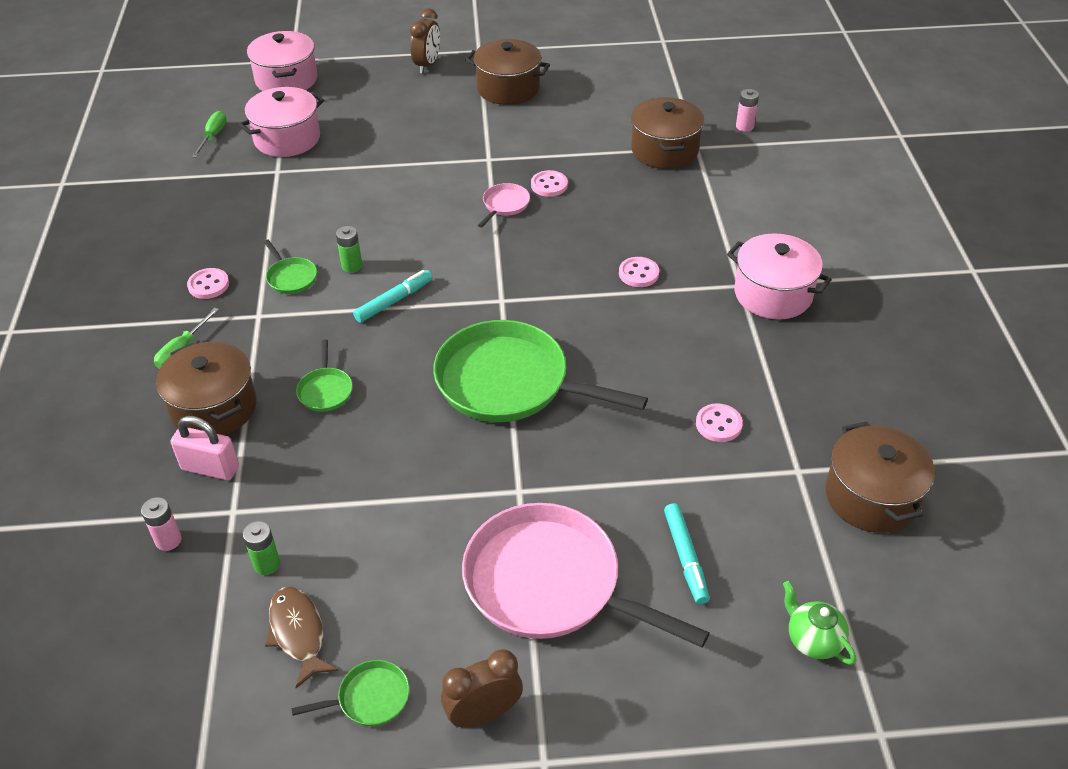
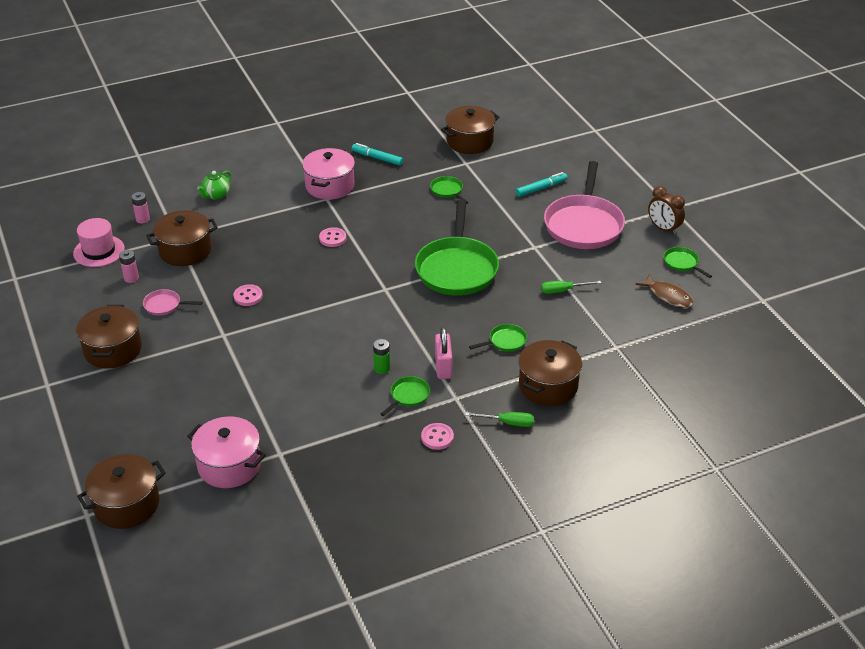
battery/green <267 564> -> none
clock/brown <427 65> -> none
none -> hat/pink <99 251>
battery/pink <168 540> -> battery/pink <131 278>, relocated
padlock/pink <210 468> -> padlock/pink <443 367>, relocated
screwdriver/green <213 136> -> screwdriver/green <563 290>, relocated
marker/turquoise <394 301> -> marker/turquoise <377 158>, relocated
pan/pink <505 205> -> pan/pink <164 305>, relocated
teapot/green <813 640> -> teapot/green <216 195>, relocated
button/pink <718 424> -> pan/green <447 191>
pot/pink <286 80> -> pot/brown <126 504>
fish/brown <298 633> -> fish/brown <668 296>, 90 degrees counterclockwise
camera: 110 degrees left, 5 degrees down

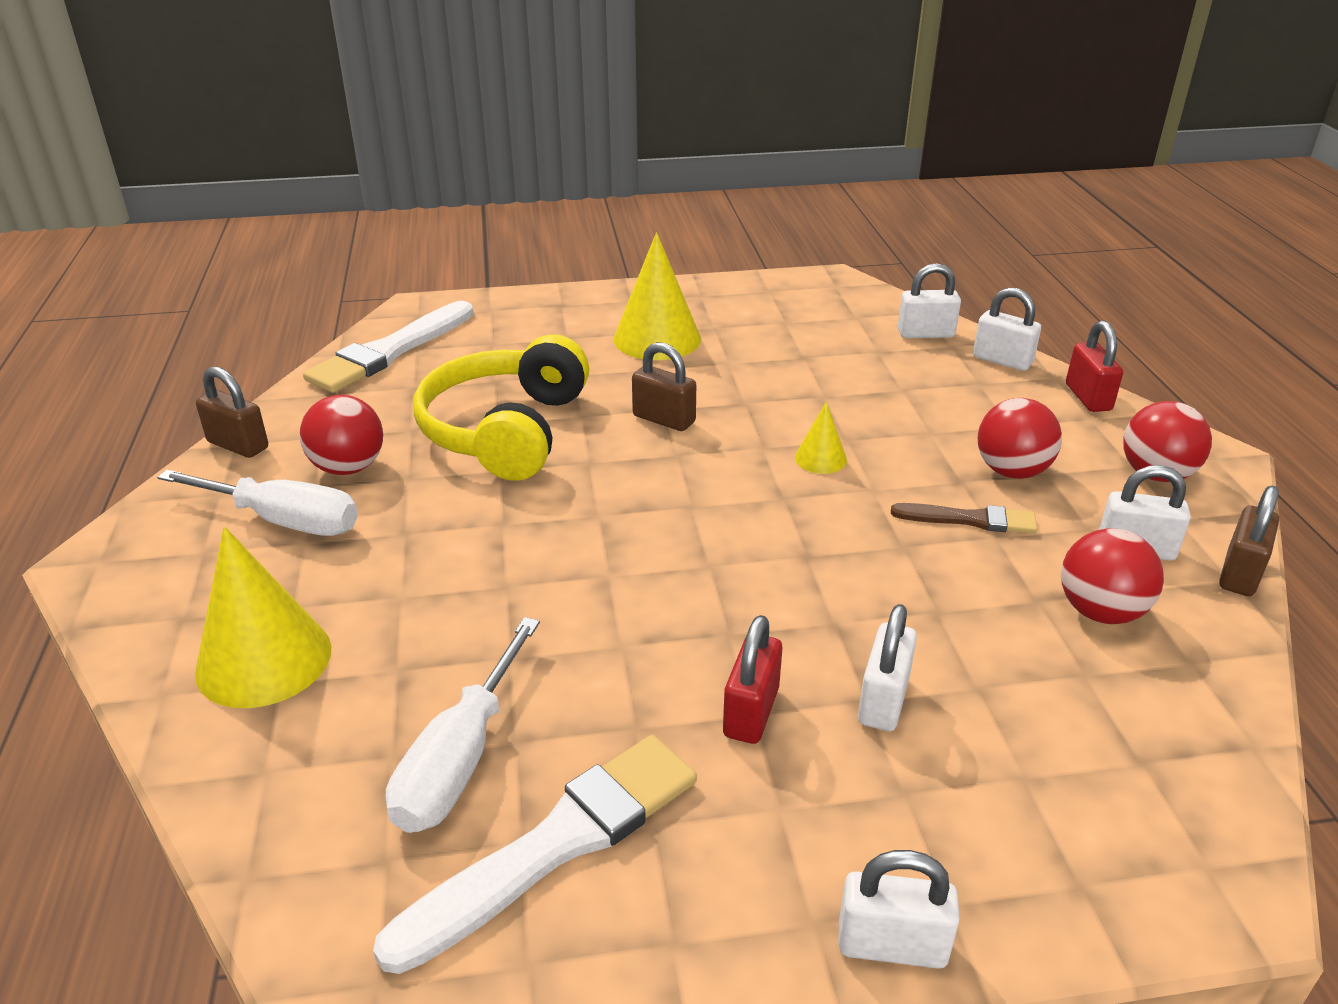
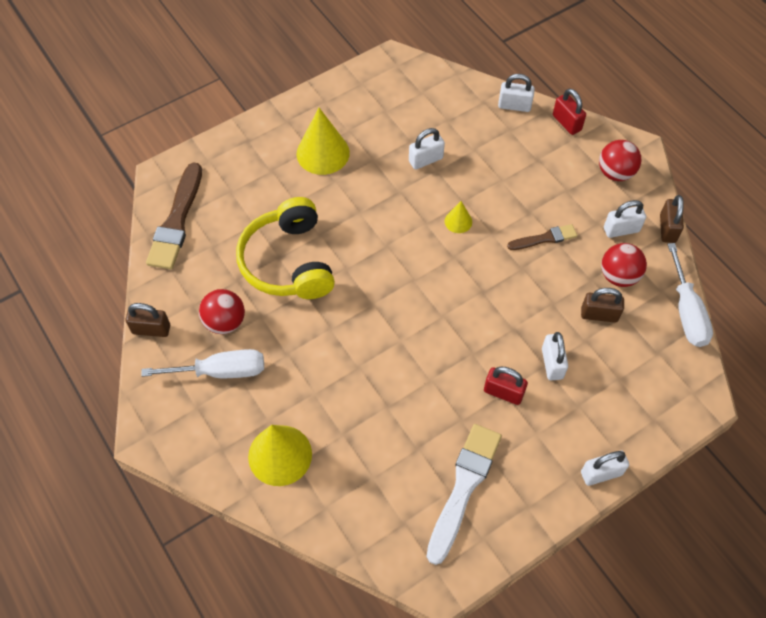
ball/red <1011 471> -> none
screwdriver/white <460 759> -> screwdriver/white <686 312>, relocated
padlock/brown <664 419> -> padlock/brown <599 314>, relocated
padlock/white <925 334> -> padlock/white <425 160>, relocated
brush/white <390 351> -> brush/brown <176 221>
padlock/red <751 712> -> padlock/red <503 392>, 60 degrees counterclockwise
camera: 25 degrees left, 25 degrees up

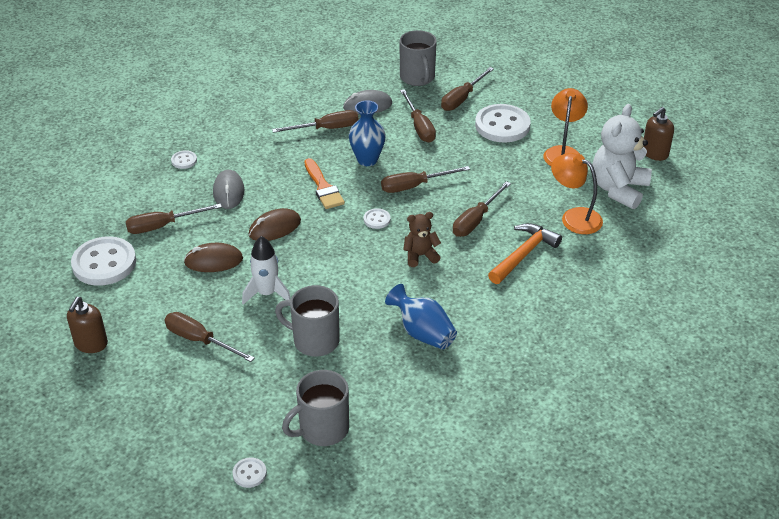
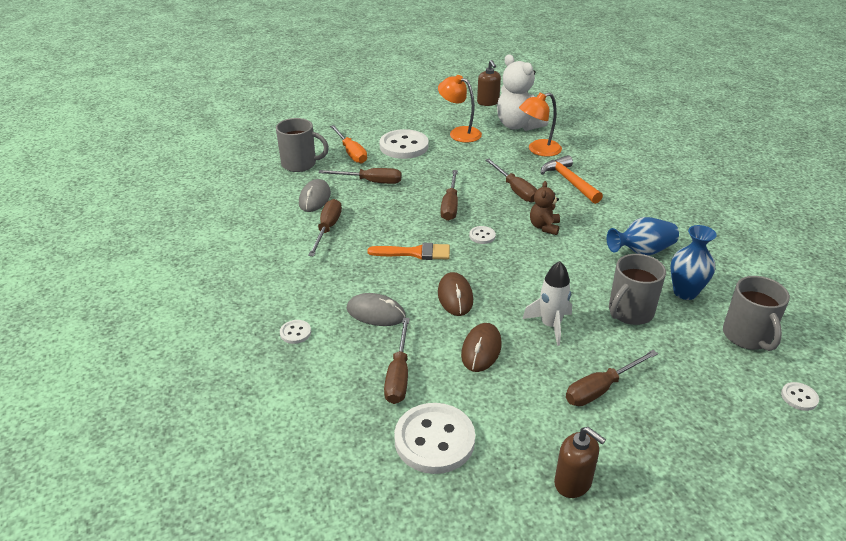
vase/blue <367 160> -> vase/blue <685 292>, relocated
screwdriver/brown <462 98> -> screwdriver/orange <351 153>
camera: 65 degrees left, 5 degrees down

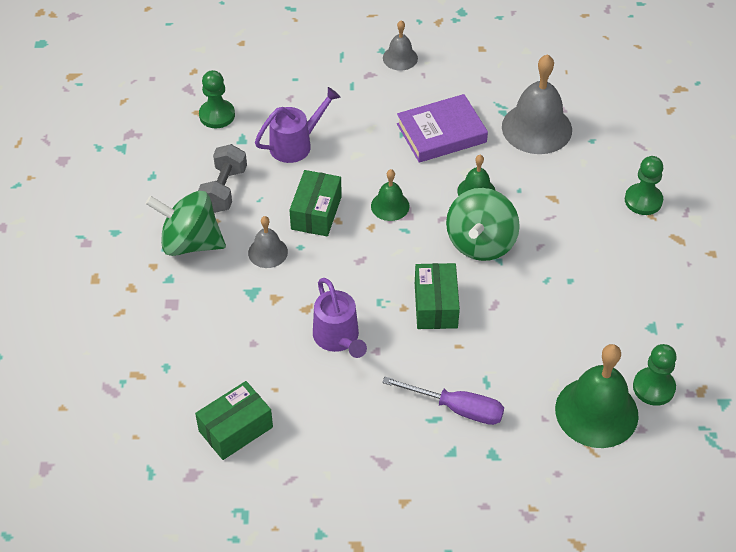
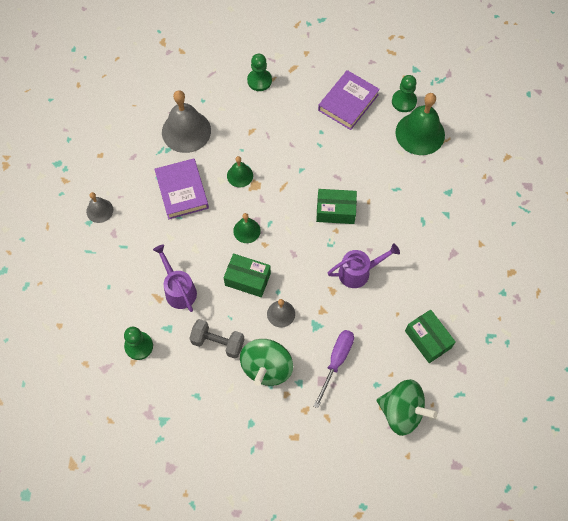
none -> book/purple <348 102>
screwdriver/purple <457 408> -> screwdriver/purple <336 361>, relocated
spinning top/green <481 243> -> spinning top/green <402 412>, relocated
camera: 85 degrees left, 15 degrees up

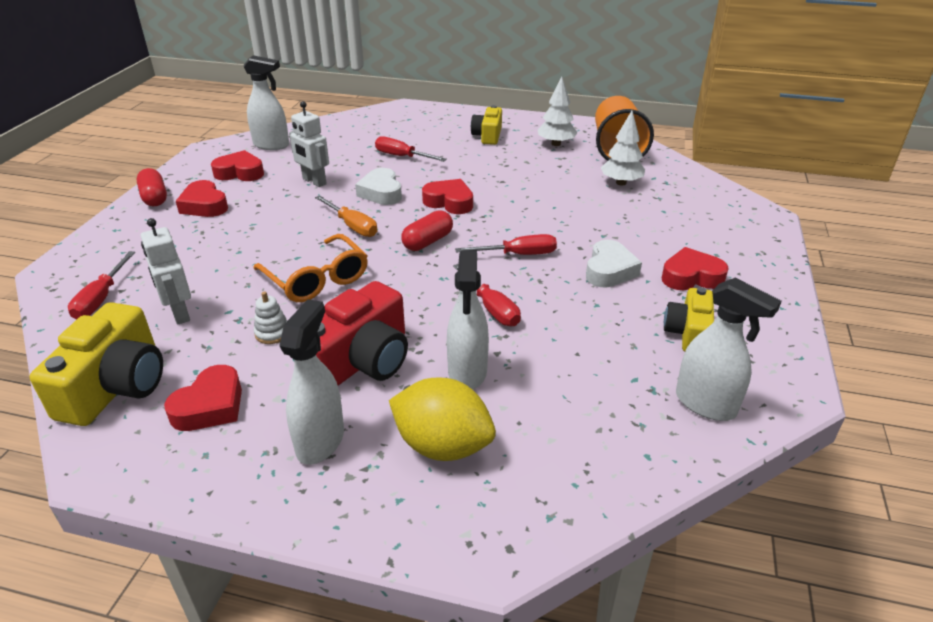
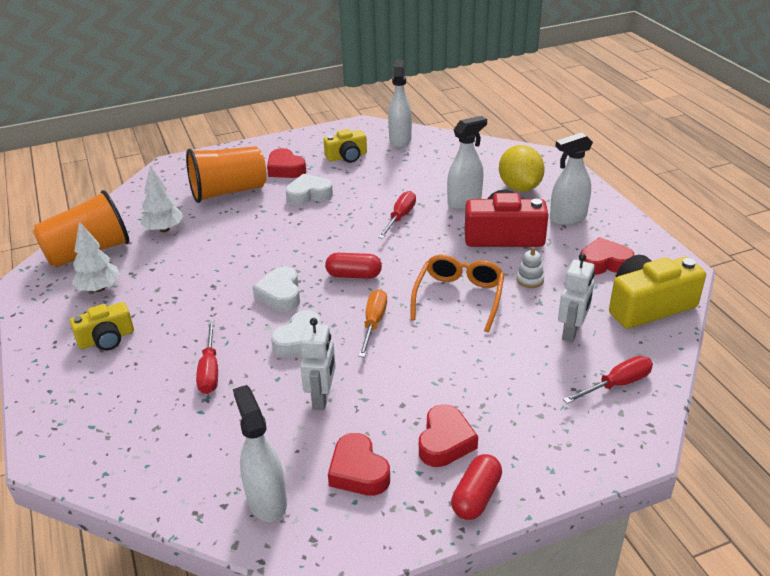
screwdriver/red <518 254> -> none
none -> cup/orange <228 191>
heart/red <449 202> -> heart/white <280 294>
camera: 125 degrees left, 0 degrees up

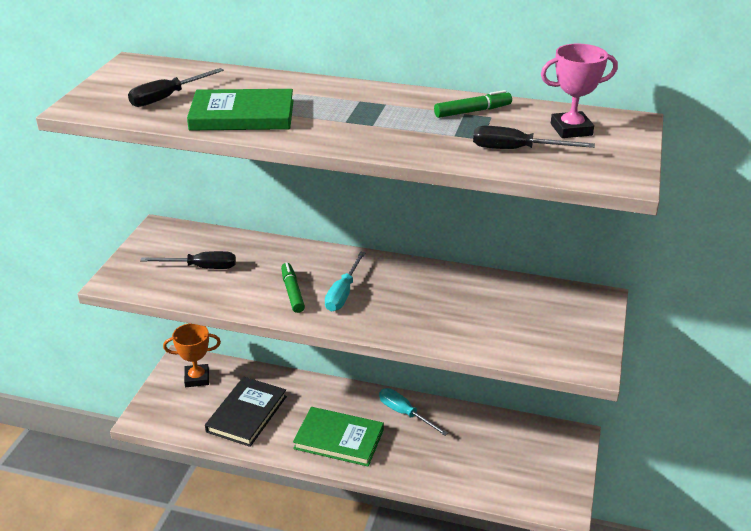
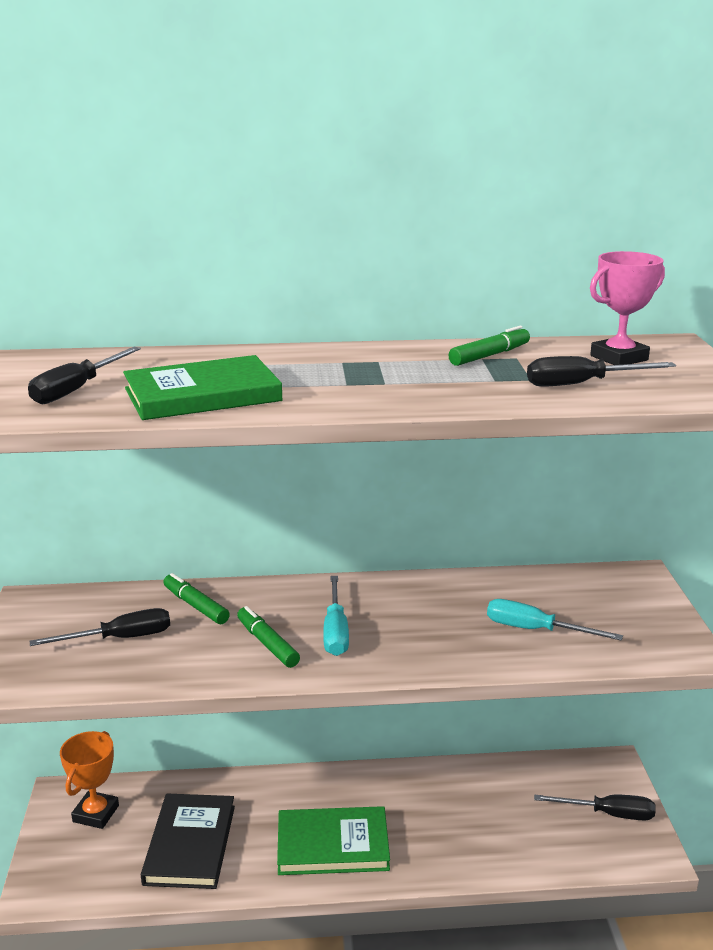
none -> marker/green <196 606>
none -> screwdriver/black <608 814>
screwdriver/turquoise <405 413> -> screwdriver/turquoise <535 630>, relocated
trophy/orange <197 378> -> trophy/orange <95 813>, 45 degrees counterclockwise
camera: 20 degrees left, 10 degrees down

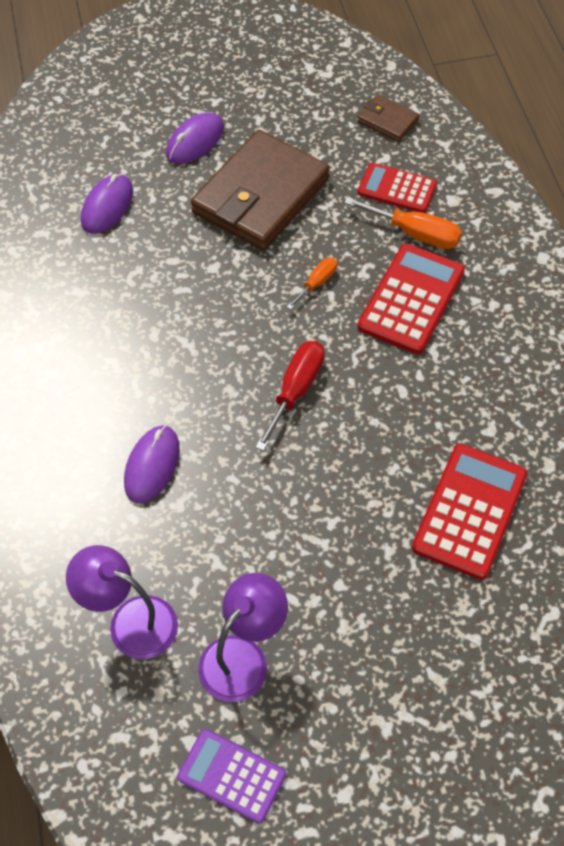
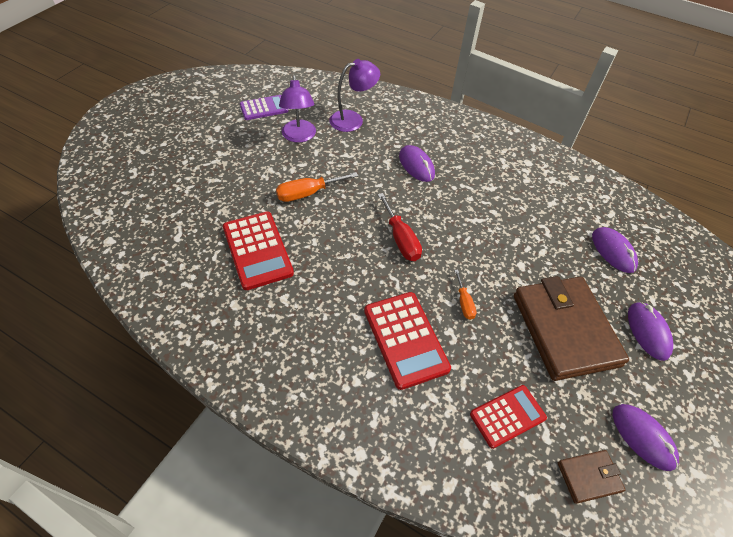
none -> mouse/purple <643 437>
screwdriver/orange <415 234> -> screwdriver/orange <308 193>, relocated
camera: 130 degrees right, 5 degrees down

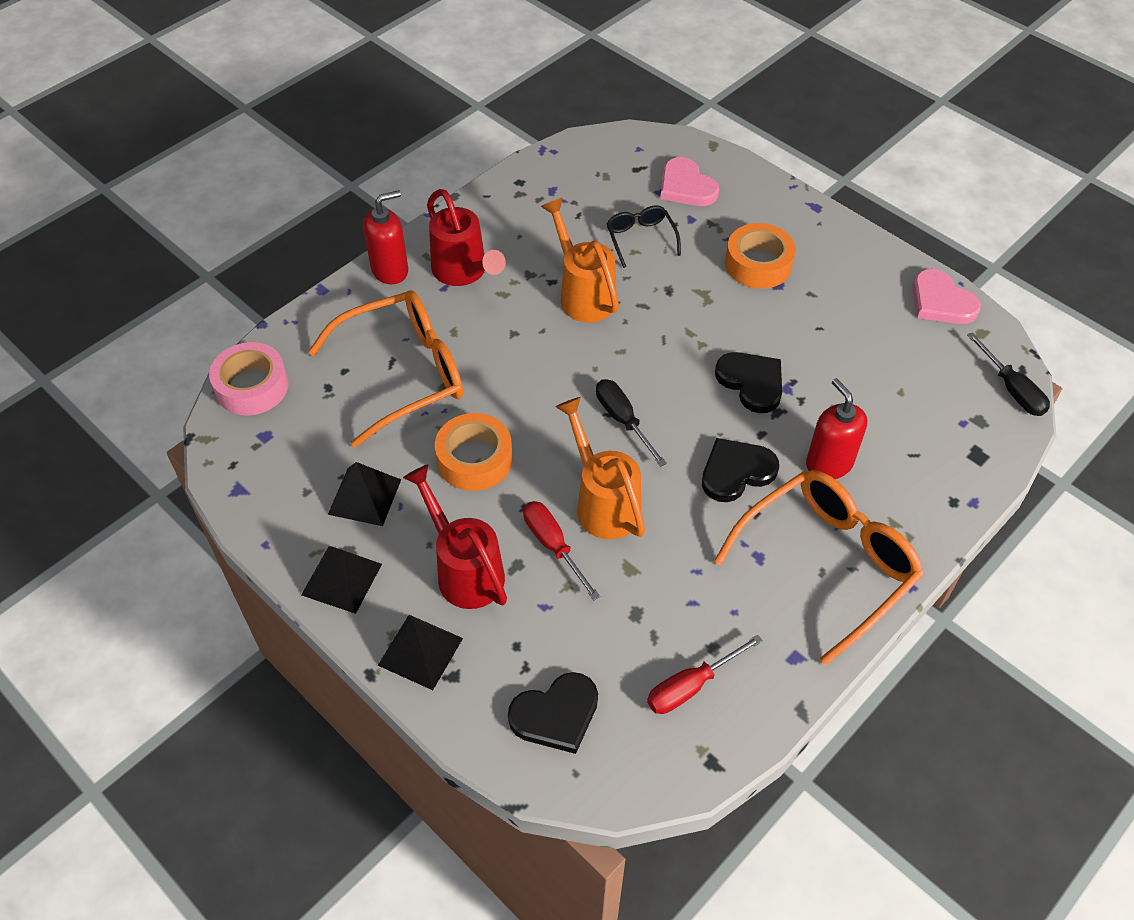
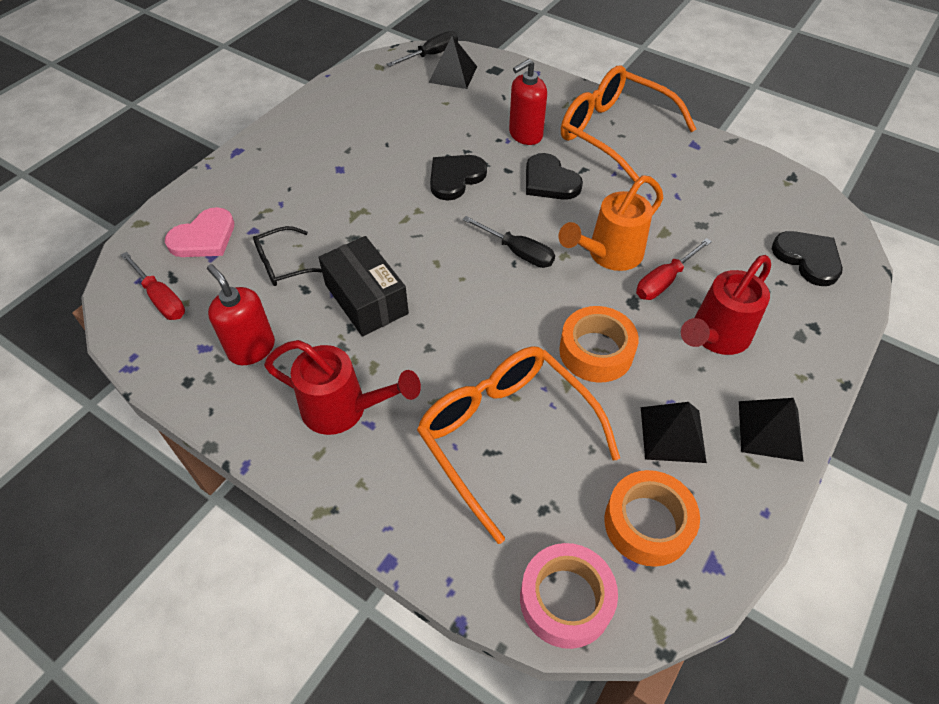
heart/pink <941 301> -> none
soap dispenser/red <390 270> -> soap dispenser/red <251 348>, relocated
pyramid/black <420 651> -> pyramid/black <453 74>, relocated
screwdriver/red <691 686> -> screwdriver/red <161 298>, relocated
tape/orange <758 264> -> tape/orange <647 523>, relocated
watering can/orange <583 294> -> box/black <366 299>
watering can/red <463 272> -> watering can/red <343 409>, 60 degrees clockwise
screwdriver/black <623 420> -> screwdriver/black <518 252>, 105 degrees counterclockwise
camera: 100 degrees left, 0 degrees up

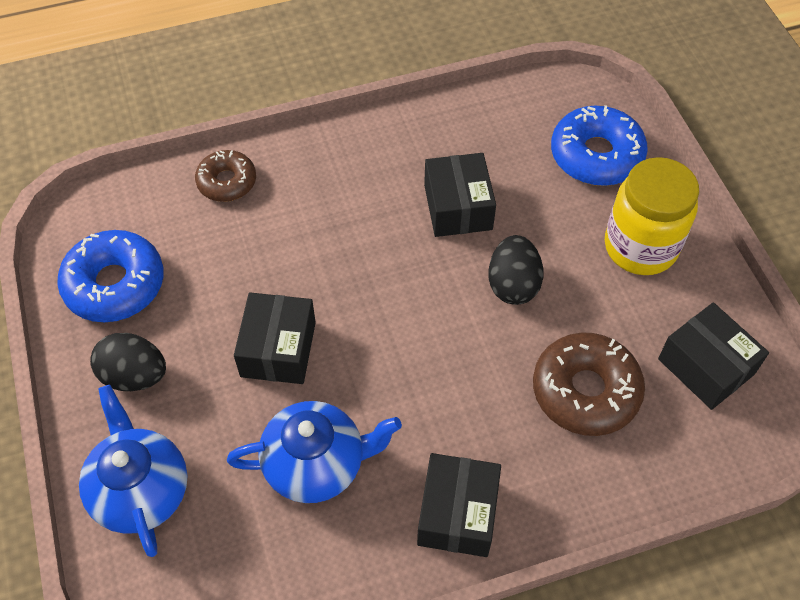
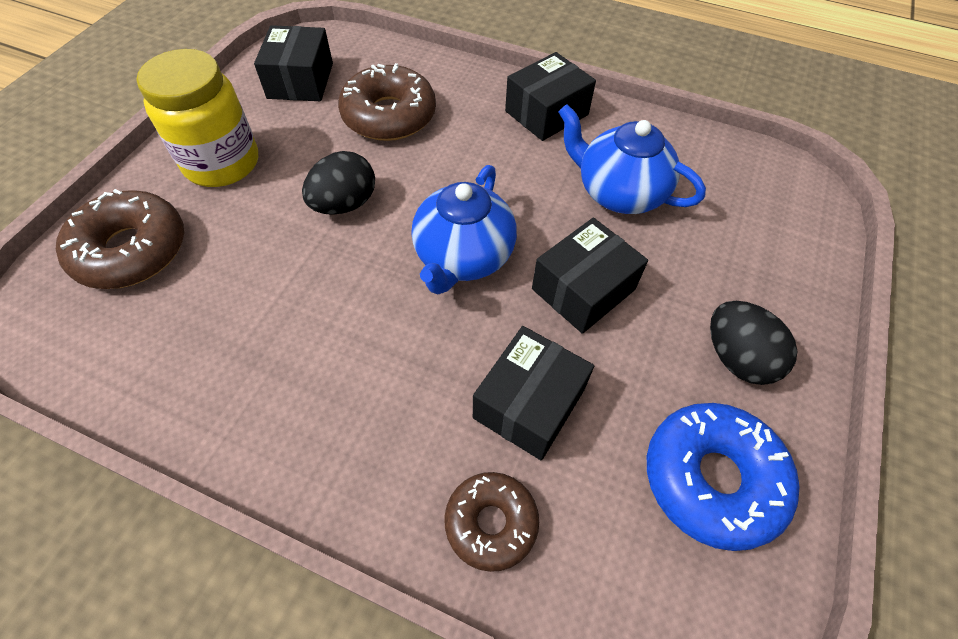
teapot/blue <140 490> -> teapot/blue <463 257>, relocated
box/black <458 207> -> box/black <529 403>, relocated
donut/blue <596 155> -> donut/brown <131 250>
camera: 140 degrees left, 0 degrees up

